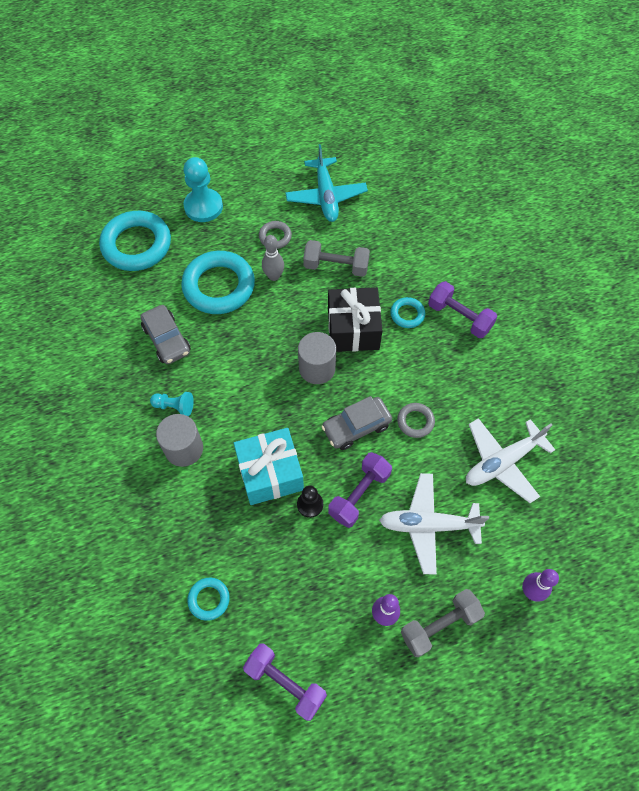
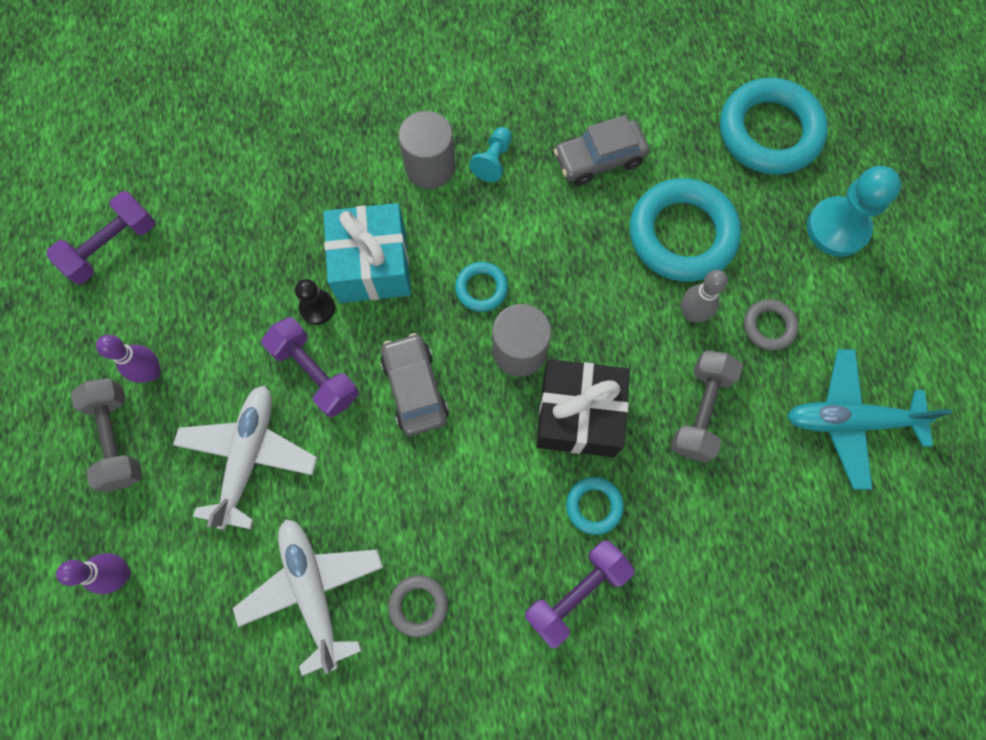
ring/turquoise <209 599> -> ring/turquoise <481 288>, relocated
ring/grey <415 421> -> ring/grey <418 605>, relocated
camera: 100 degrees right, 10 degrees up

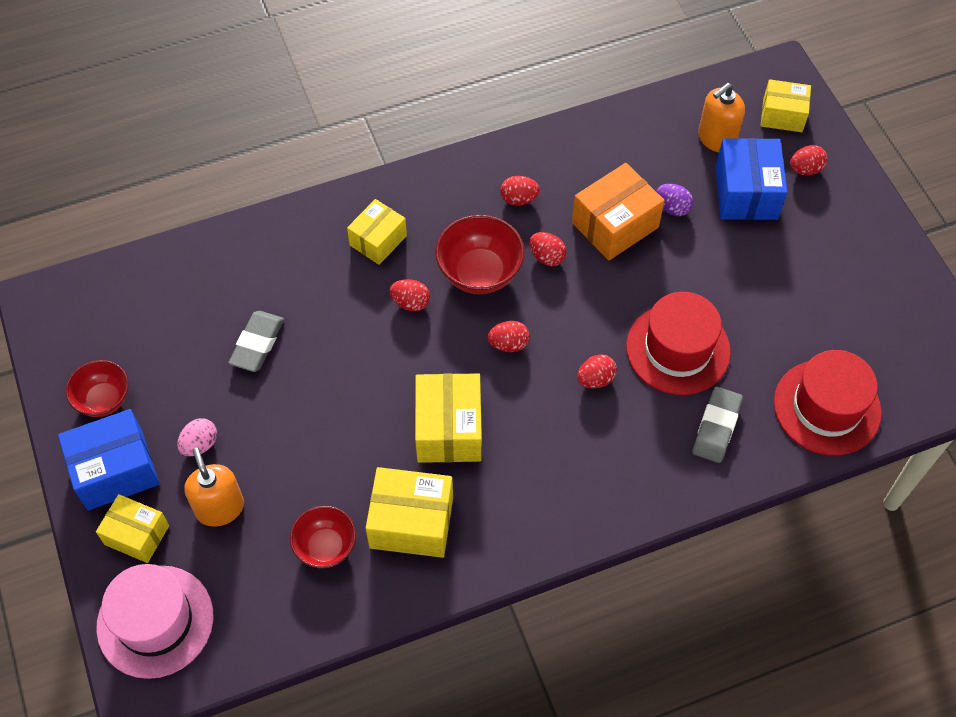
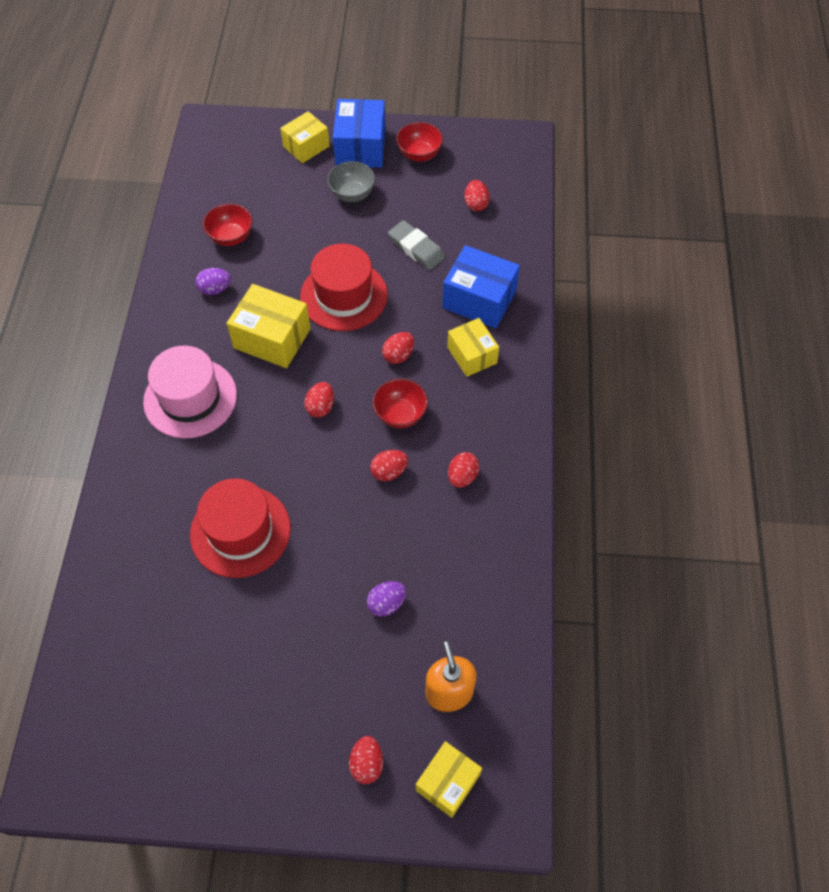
soap dispenser/orange <220 508> -> none
box/orange <615 225> -> none
eraser/grey <716 427> -> none
hat/pink <155 621> -> hat/pink <190 398>, relocated
egg/red <595 379> -> egg/red <476 204>, relocated
box/blue <746 193> -> box/blue <479 299>, relocated
hat/red <827 407> -> hat/red <344 295>, relocated
egg/pink <200 444> -> bowl/grey <352 194>
box/yellow <411 522> -> egg/purple <215 289>
bowl/red <479 273> -> bowl/red <400 414>, x0.67
camera: 115 degrees right, 0 degrees up

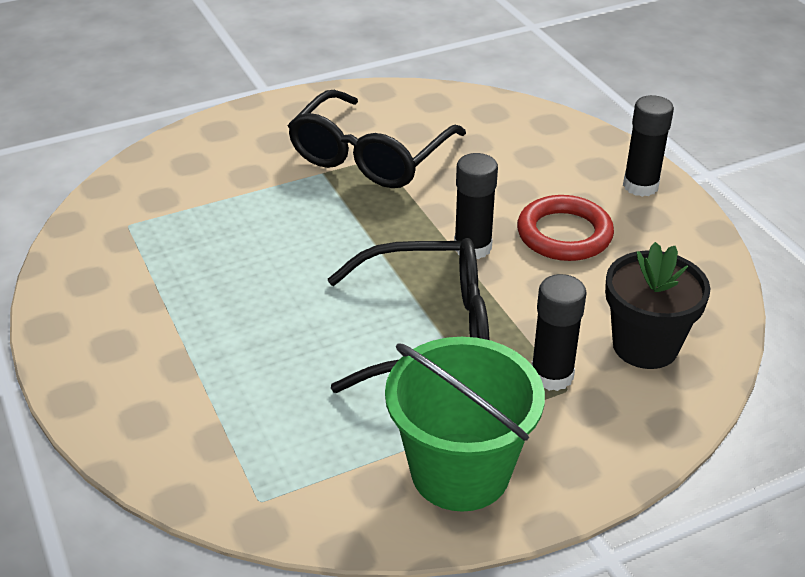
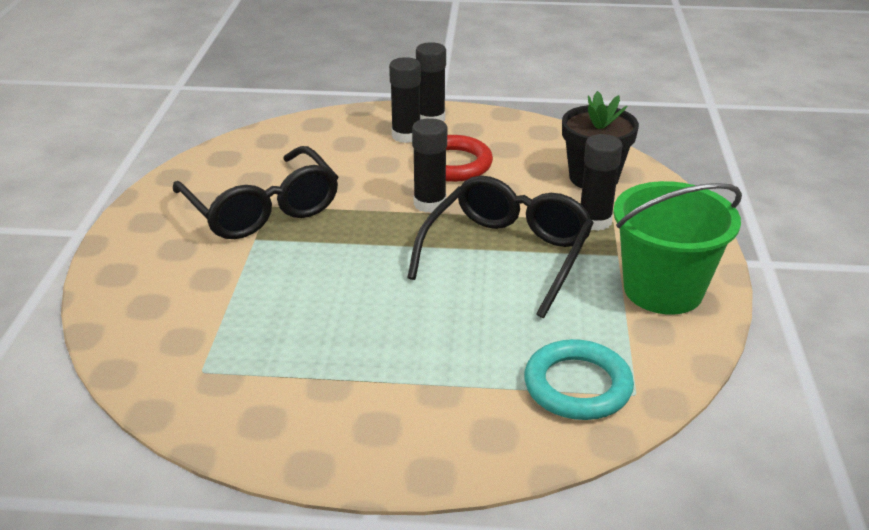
none -> glue stick/black <406 136>
none -> ring/turquoise <577 386>
camera: 60 degrees left, 5 degrees down

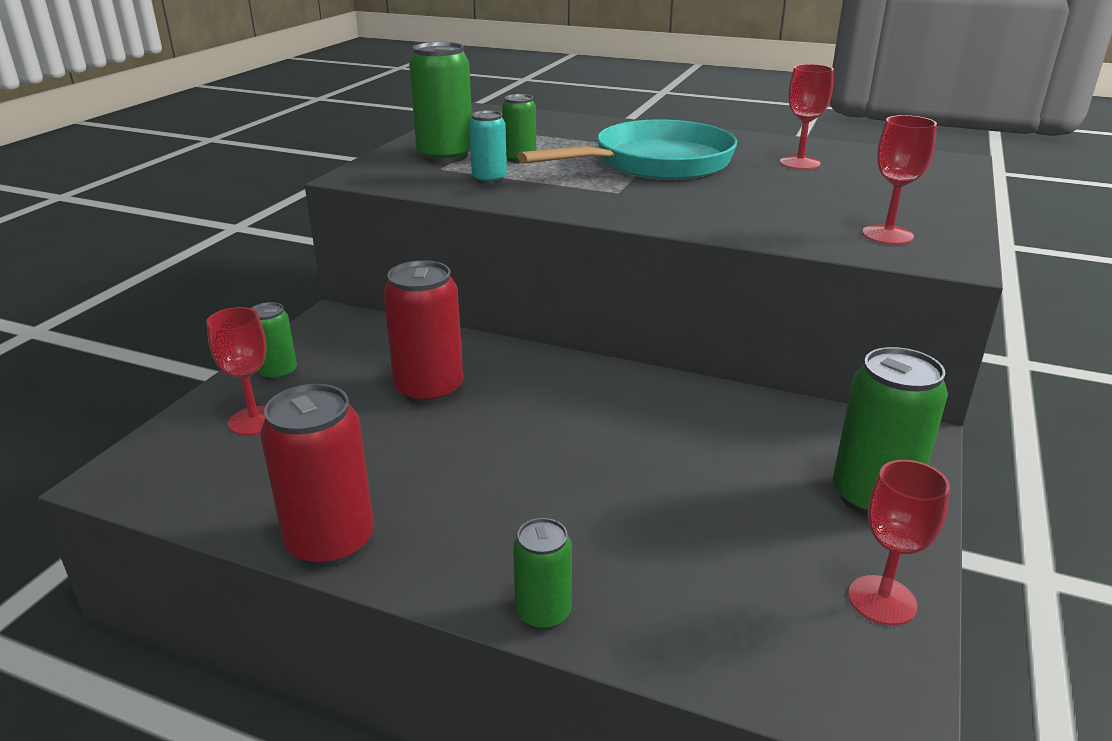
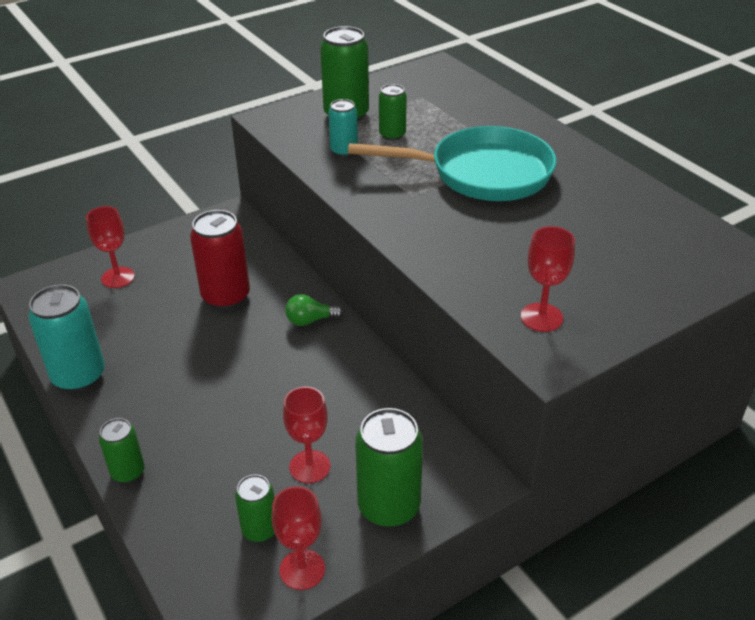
none -> light bulb/green <310 320>
can/green <278 373> -> can/green <260 530>, relocated
goblet/red <799 163> -> goblet/red <309 466>, relocated
can/red <330 542> -> can/turquoise <79 376>
camera: 35 degrees right, 10 degrees up

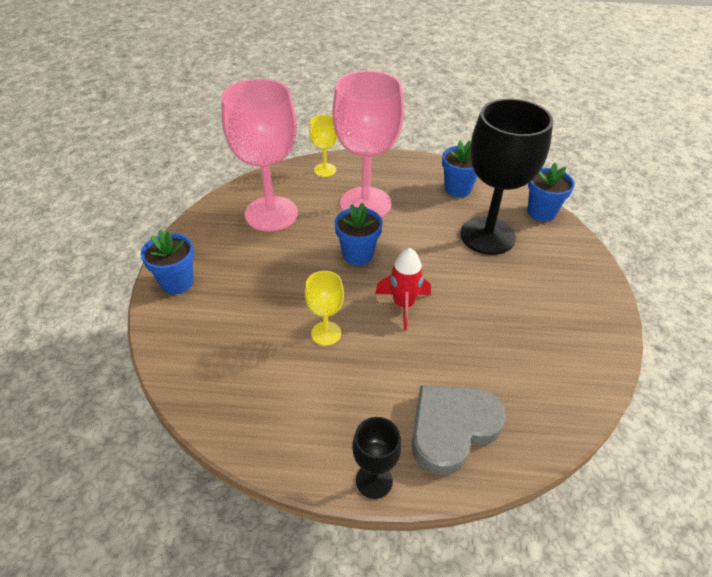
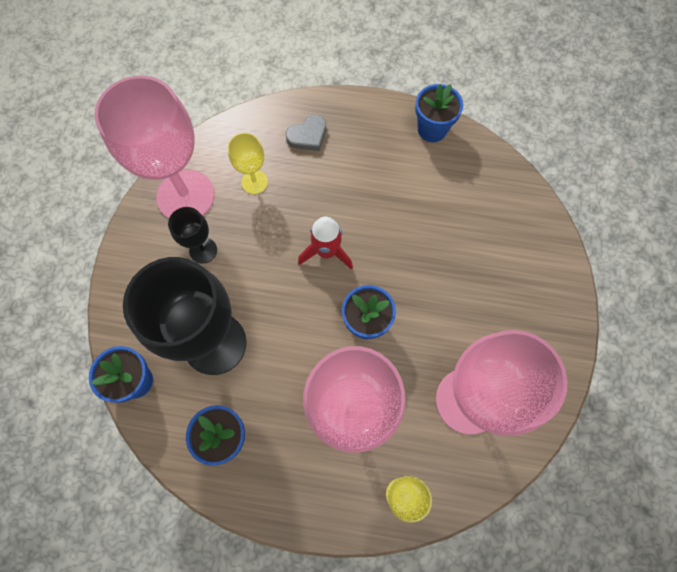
none -> goblet/pink <185 196>
flower pot/blue <177 282> -> flower pot/blue <432 129>, relocated
goblet/yellow <326 333> -> goblet/yellow <254 182>, relocated
goblet/black <374 480> -> goblet/black <203 250>, relocated
heart/grey <452 429> -> heart/grey <308 136>, x0.56
camera: 175 degrees left, 25 degrees up

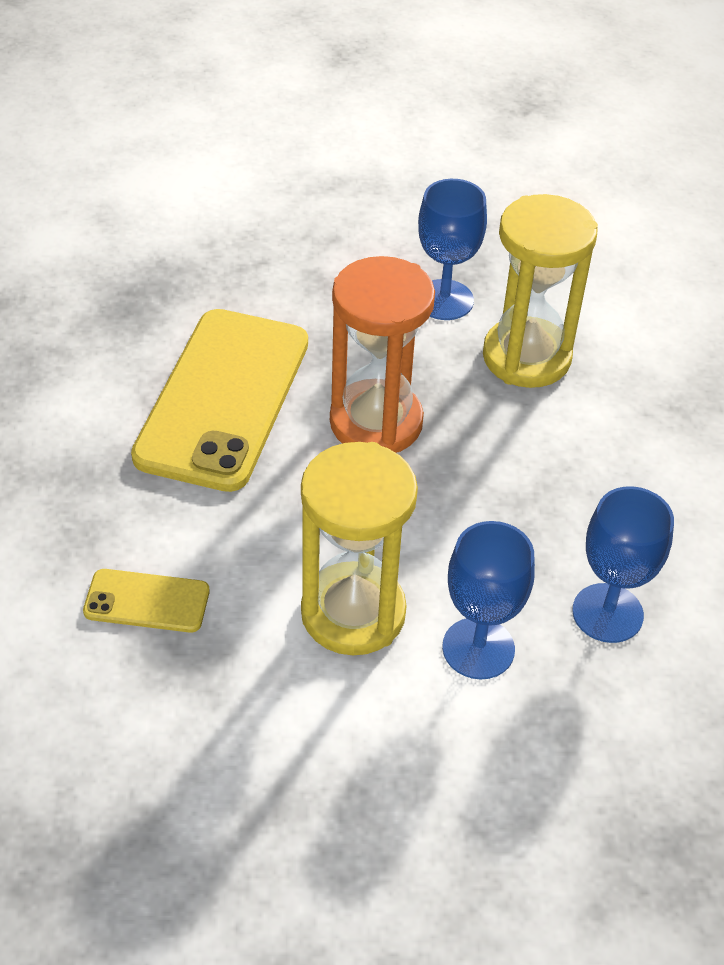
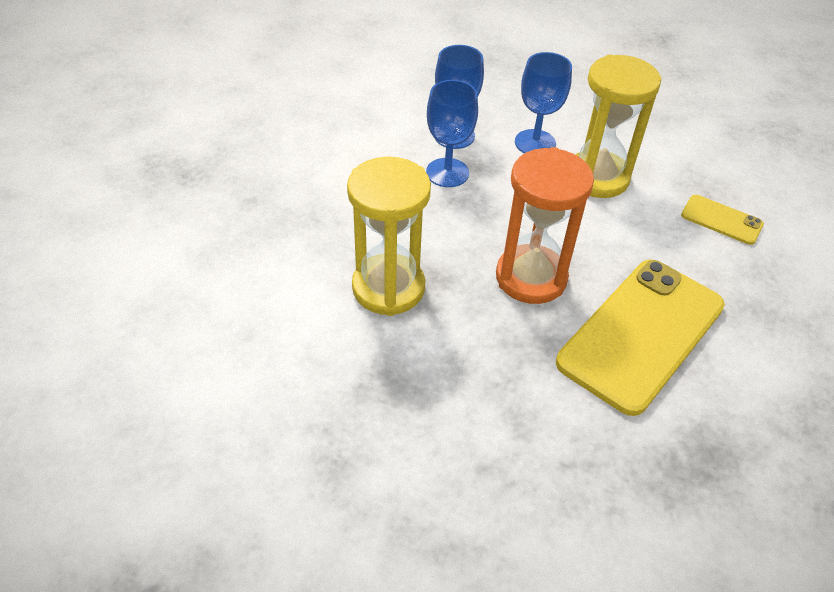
goblet/blue <444 300> -> goblet/blue <447 173>, relocated
camera: 155 degrees left, 0 degrees up

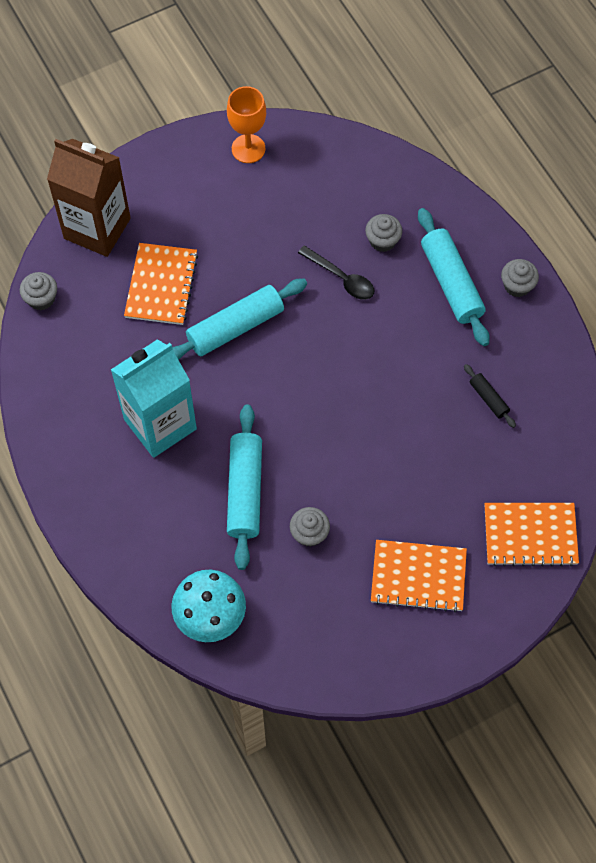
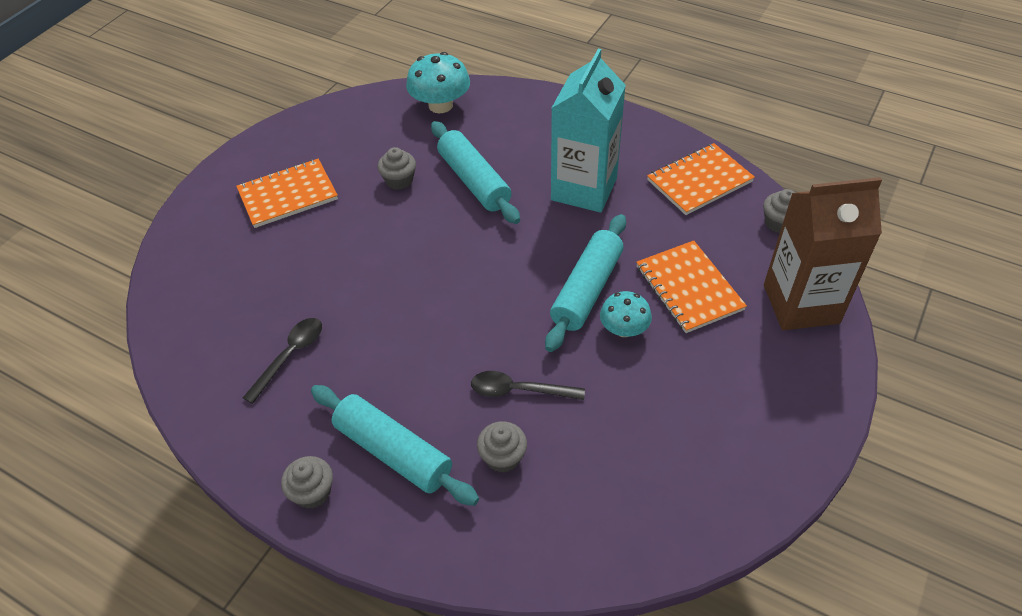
goblet/orange <248 149> -> none
none -> mushroom/turquoise <624 329>
notebook/orange <530 535> -> notebook/orange <699 181>, relocated
rolling pin/black <488 399> -> spoon/black <290 355>
camera: 150 degrees right, 15 degrees down

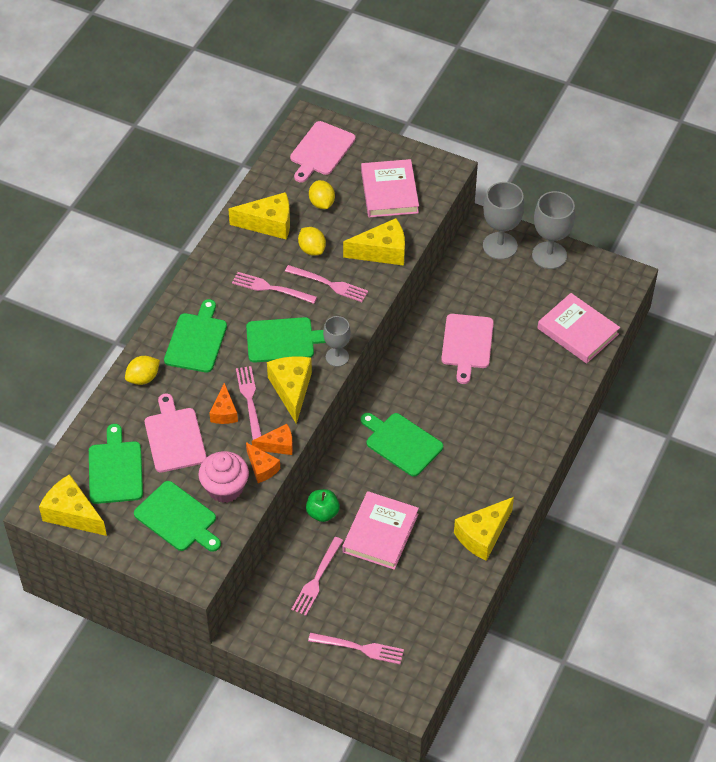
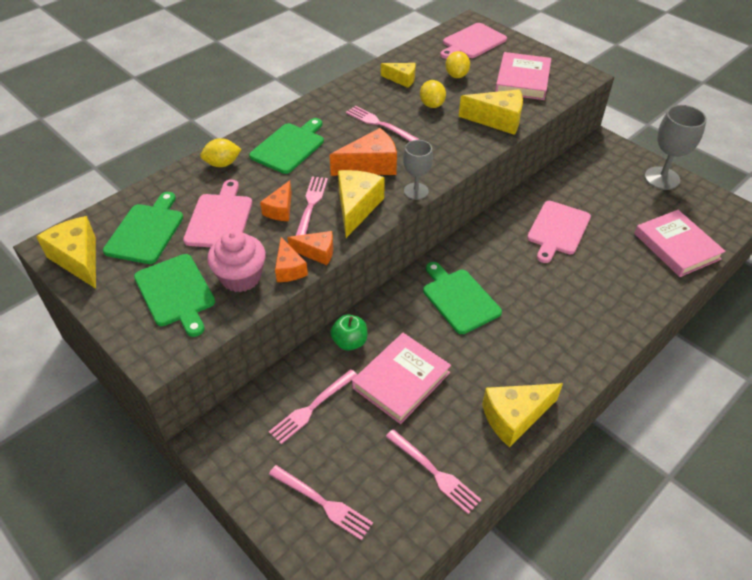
goblet/grey <500 246> -> none
fork/pink <329 284> -> fork/pink <435 472>, relocated
cutting board/green <283 340> -> cheese/orange <370 165>
cheese/yellow <268 224> -> cheese/yellow <402 79>, x0.61
camera: 20 degrees right, 5 degrees down

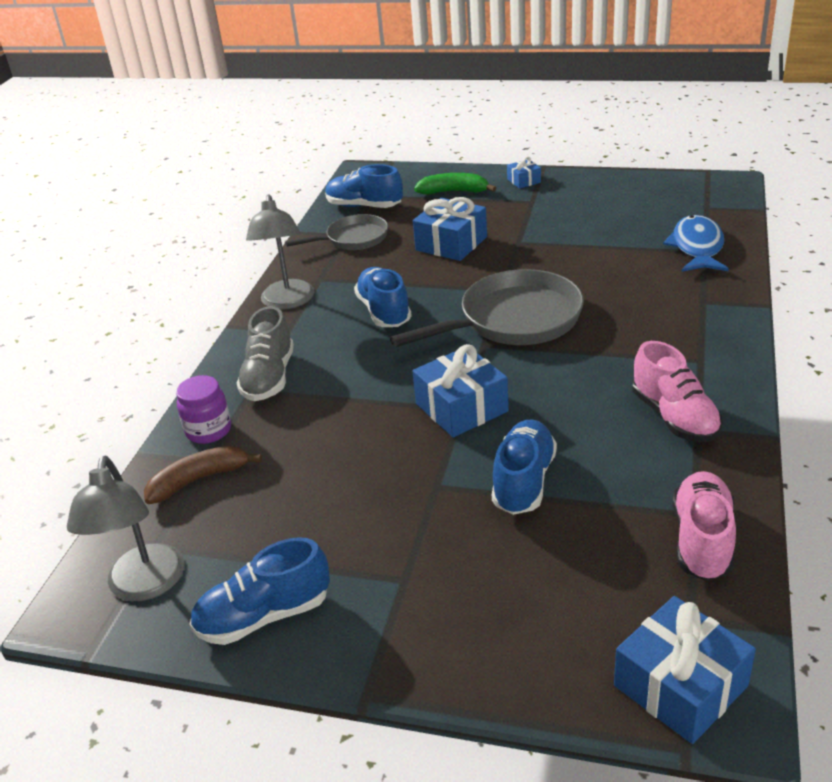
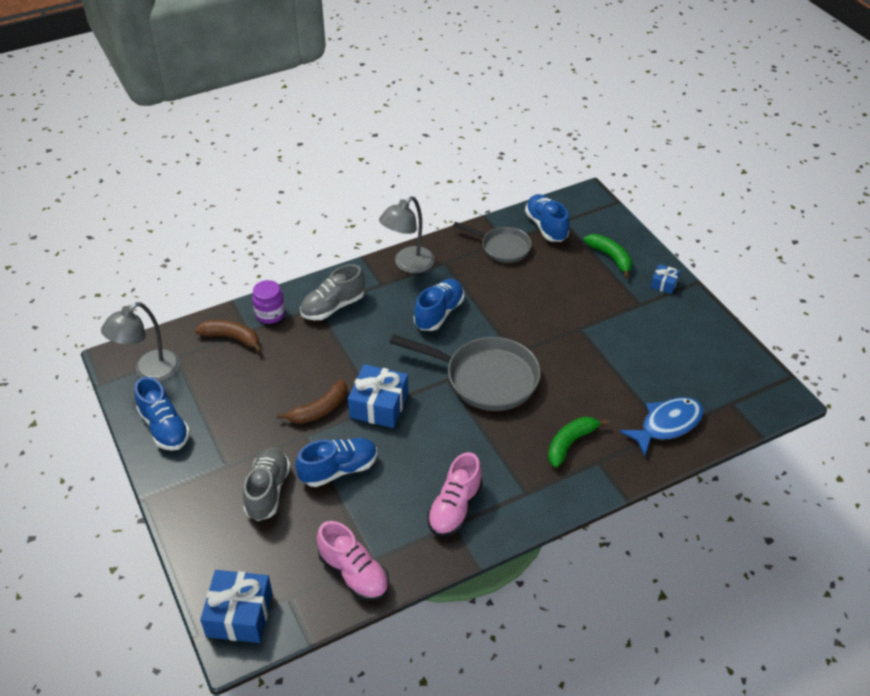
gift/blue <451 243> -> none
none -> shoe/grey <268 491>
none -> banana/brown <319 410>
none -> banana/green <570 443>
shoe/blue <264 616> -> shoe/blue <164 427>, 150 degrees counterclockwise
shoe/pink <702 540> -> shoe/pink <354 574>, 75 degrees clockwise
camera: 45 degrees right, 10 degrees up

